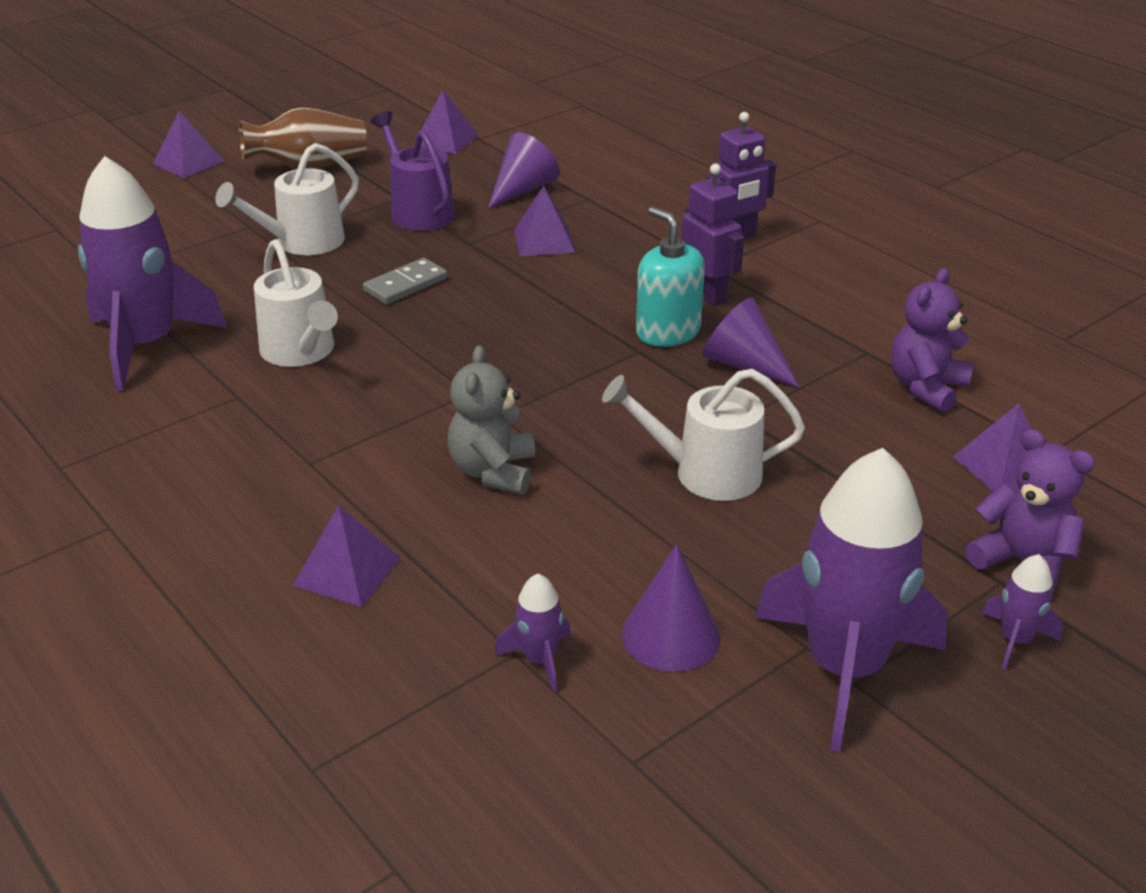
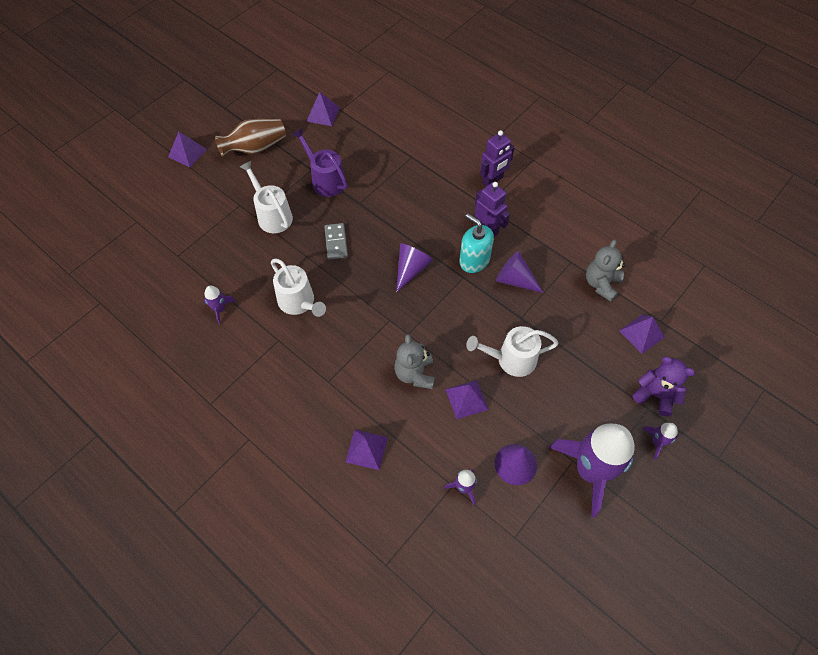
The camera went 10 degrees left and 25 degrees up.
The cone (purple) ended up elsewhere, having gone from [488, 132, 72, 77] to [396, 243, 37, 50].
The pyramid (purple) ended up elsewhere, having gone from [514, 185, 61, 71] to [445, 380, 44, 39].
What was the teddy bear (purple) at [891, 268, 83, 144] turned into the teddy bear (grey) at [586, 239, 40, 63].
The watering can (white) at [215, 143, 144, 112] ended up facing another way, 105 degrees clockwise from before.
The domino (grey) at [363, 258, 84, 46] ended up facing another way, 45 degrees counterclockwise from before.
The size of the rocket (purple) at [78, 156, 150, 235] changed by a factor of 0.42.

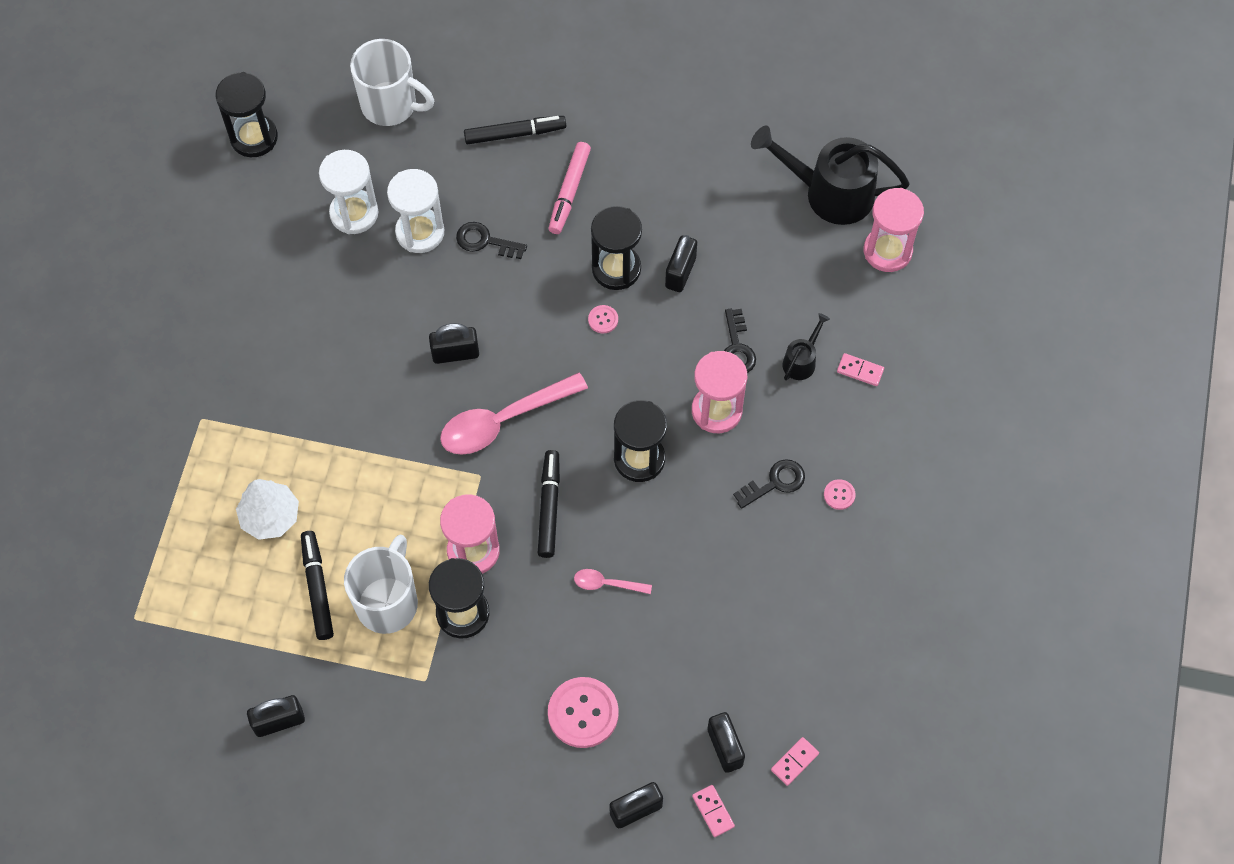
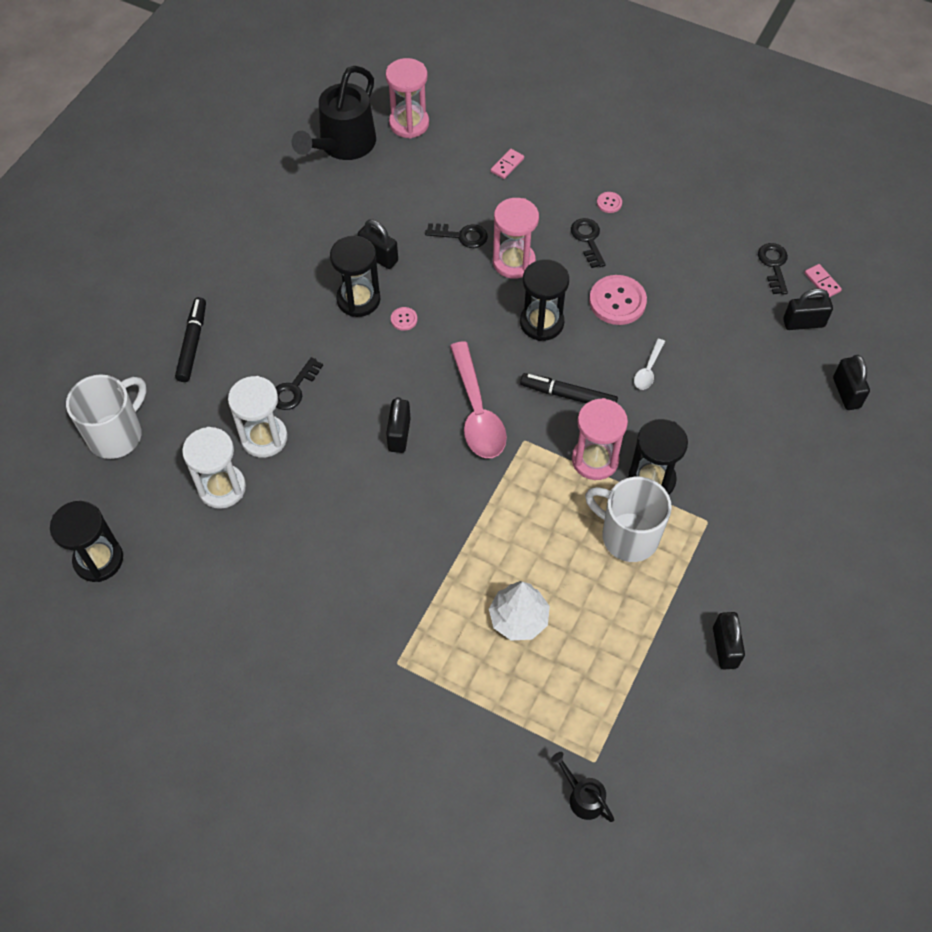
The camera went 75 degrees left and 5 degrees down.
The second view lost the marker (black) at [301, 531, 33, 109].
The second view lost the marker (pink) at [549, 142, 42, 92].
The second view lost the domino (pink) at [692, 785, 43, 52].
The second view gained the key (black) at [758, 243, 30, 52].
The button (pink) ended up elsewhere, having gone from [548, 677, 71, 71] to [589, 275, 58, 50].
The watering can (black) ended up elsewhere, having gone from [783, 313, 47, 67] to [551, 752, 63, 70].
What was the spoon (pink) at [574, 569, 78, 25] turned into the spoon (white) at [634, 339, 31, 51].

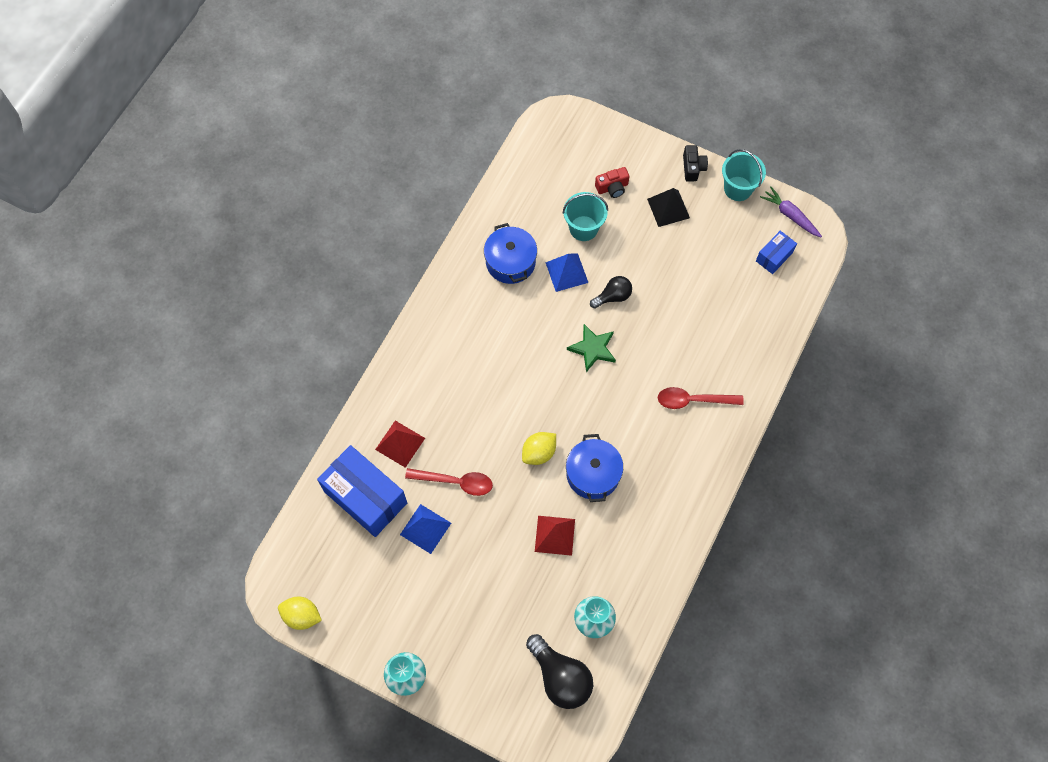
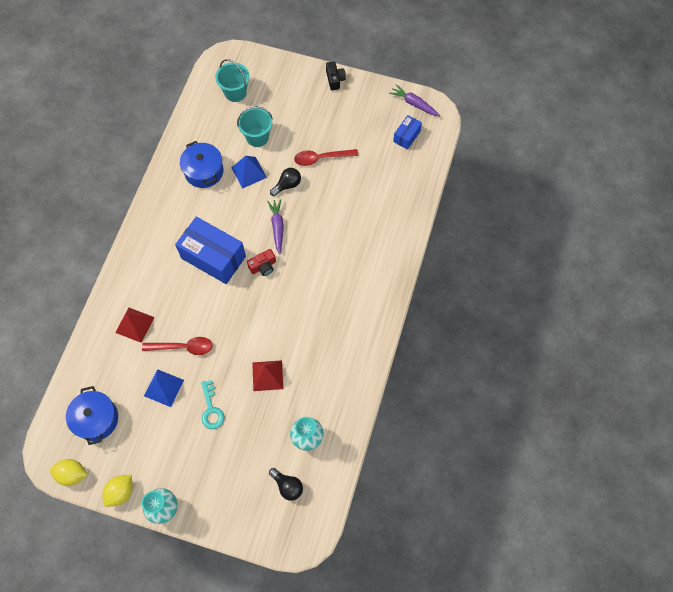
The camera went 10 degrees left and 0 degrees up.
The second view lost the pyramid (black) at [647, 188, 43, 39].
The second view gained the key (turquoise) at [201, 380, 24, 49].
The box (blue) ended up elsewhere, having gone from [317, 445, 90, 92] to [175, 217, 71, 67].
The lemon (yellow) ended up elsewhere, having gone from [522, 432, 34, 33] to [103, 475, 30, 32].
The pot (blue) ended up elsewhere, having gone from [566, 434, 57, 68] to [66, 386, 52, 59].
The camera (red) ended up elsewhere, having gone from [595, 167, 35, 31] to [247, 249, 29, 27].
The spoon (red) ended up elsewhere, having gone from [658, 387, 86, 22] to [294, 149, 64, 17].
The bucket (turquoise) ended up elsewhere, having gone from [722, 149, 44, 52] to [215, 59, 34, 43].
Where the star (green) stood at [567, 324, 49, 48], the carrot (purple) came to stand at [267, 199, 17, 55].
The size of the light bulb (black) at [526, 634, 67, 75] changed by a factor of 0.60.

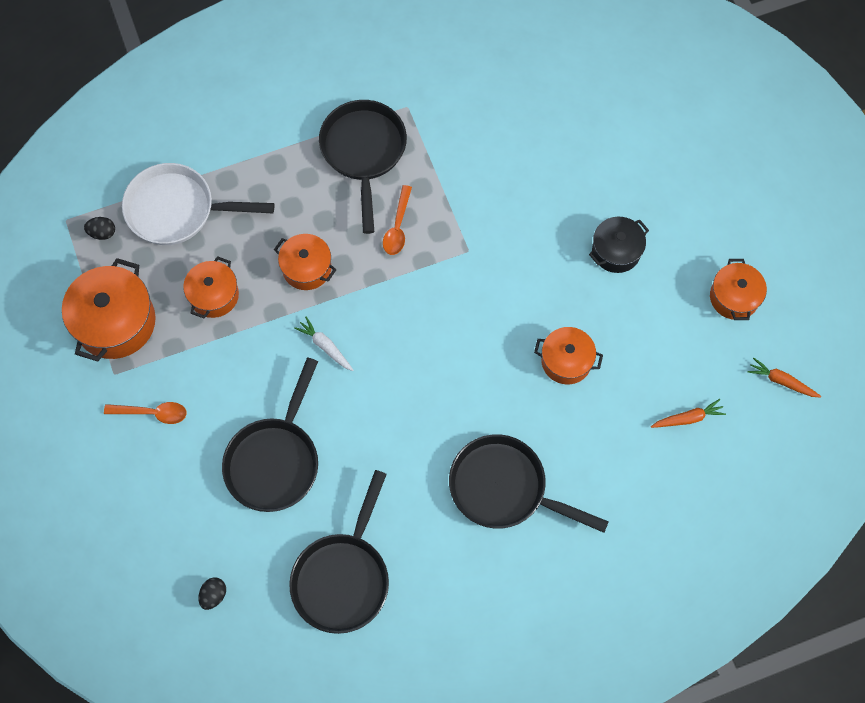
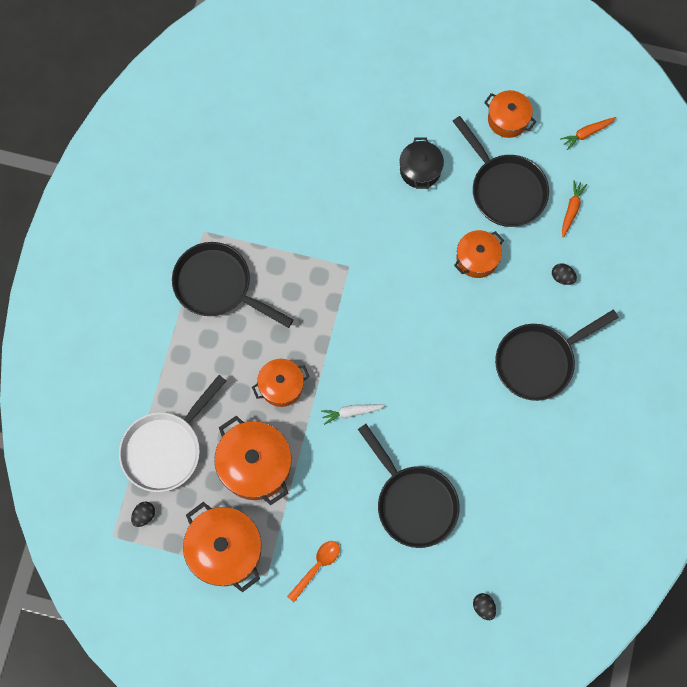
The camera went 55 degrees left and 5 degrees up.
The second view lost the spoon (orange) at [383, 185, 29, 70].
The second view gained the egg (black) at [552, 263, 25, 22].
The pan (black) ended up elsewhere, having gone from [289, 470, 100, 164] to [453, 116, 96, 111].
The size of the pot (orange) at [183, 256, 56, 62] changed by a factor of 1.62.

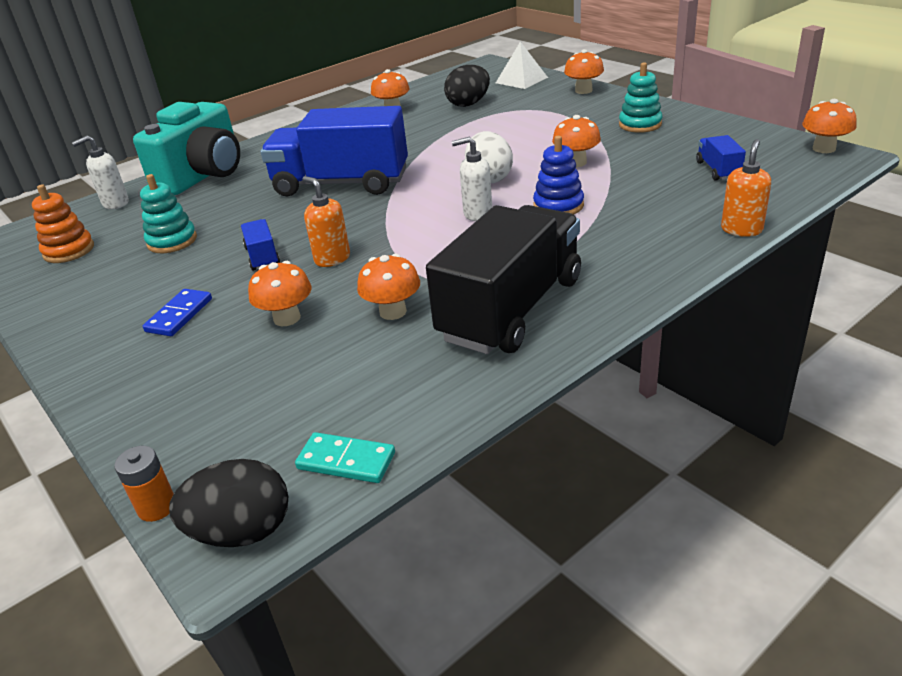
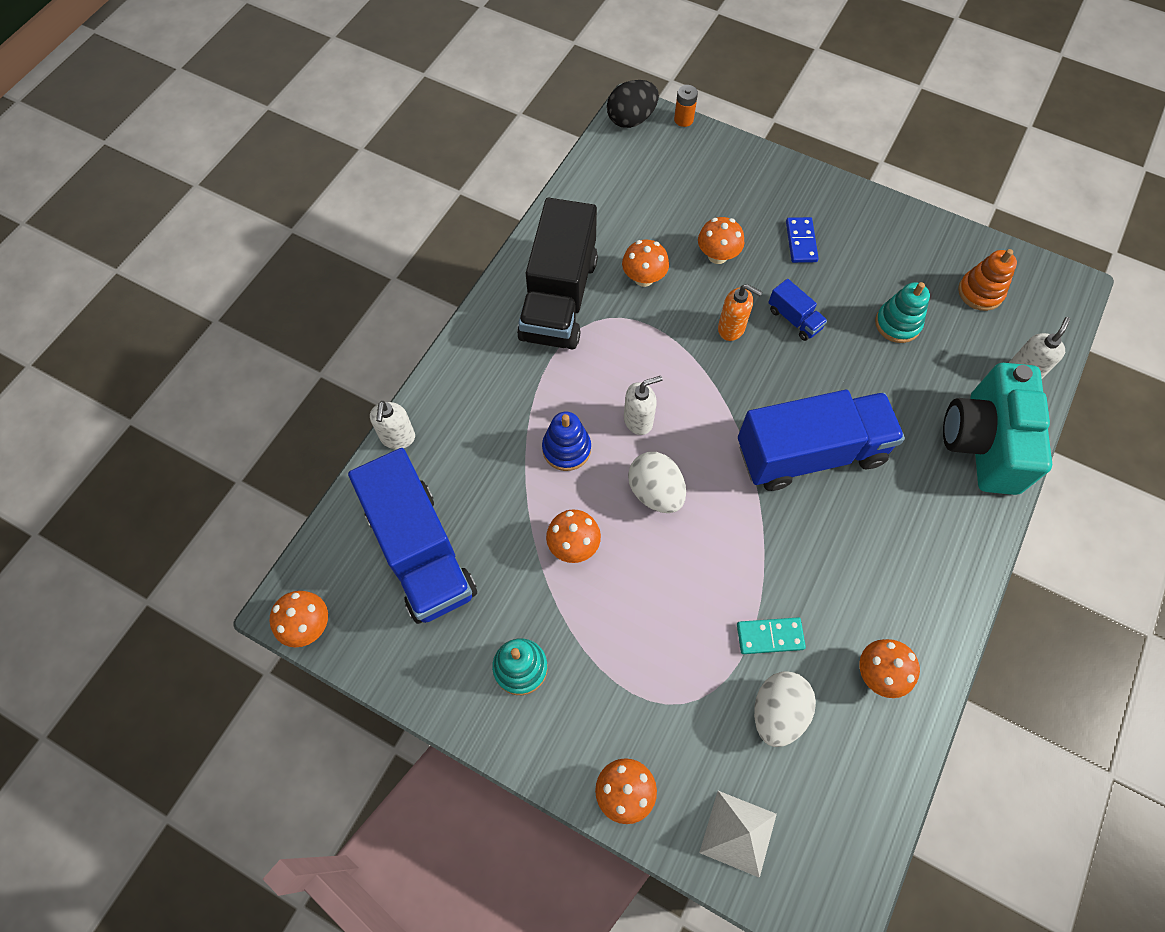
The camera went 155 degrees right and 30 degrees up.
The domino (turquoise) ended up elsewhere, having gone from [295, 432, 100, 51] to [737, 617, 69, 37].
What was the egg (black) at [444, 65, 46, 42] turned into the egg (white) at [754, 671, 62, 76].
What was the soap dispenser (orange) at [721, 139, 50, 98] turned into the soap dispenser (white) at [370, 401, 45, 48].
The size of the truck (blue) at [696, 135, 50, 46] changed by a factor of 2.35.

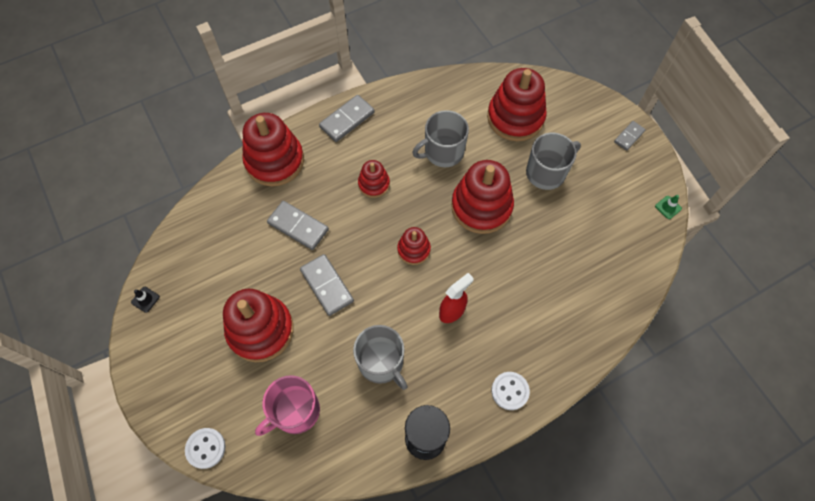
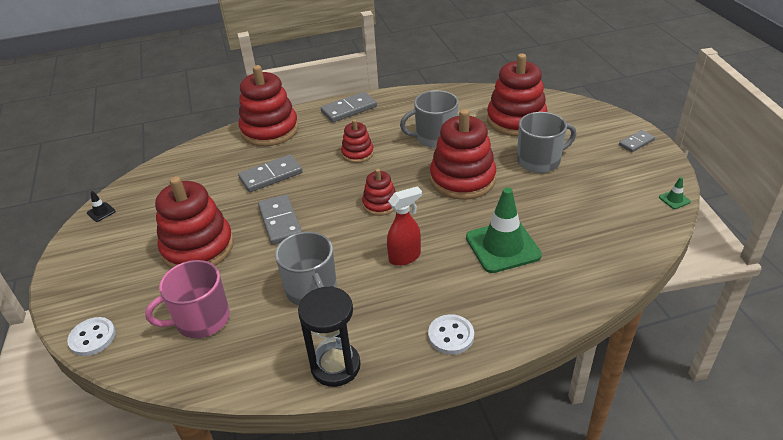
The camera went 15 degrees right and 25 degrees down.
The second view gained the traffic cone (green) at [466, 187, 76, 86].
The domino (grey) at [267, 201, 62, 49] ended up facing another way, 75 degrees counterclockwise from before.

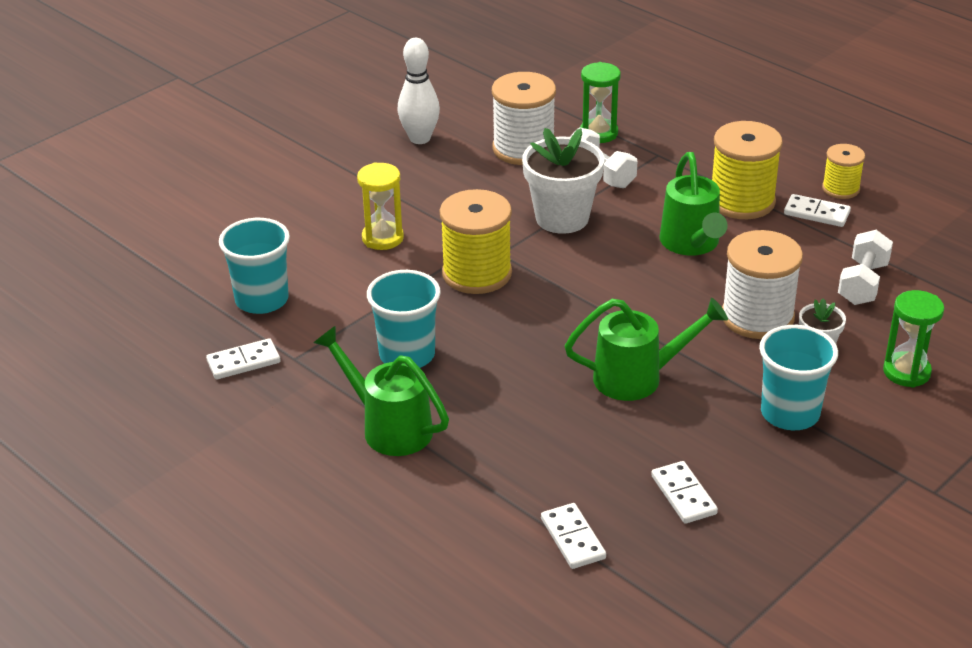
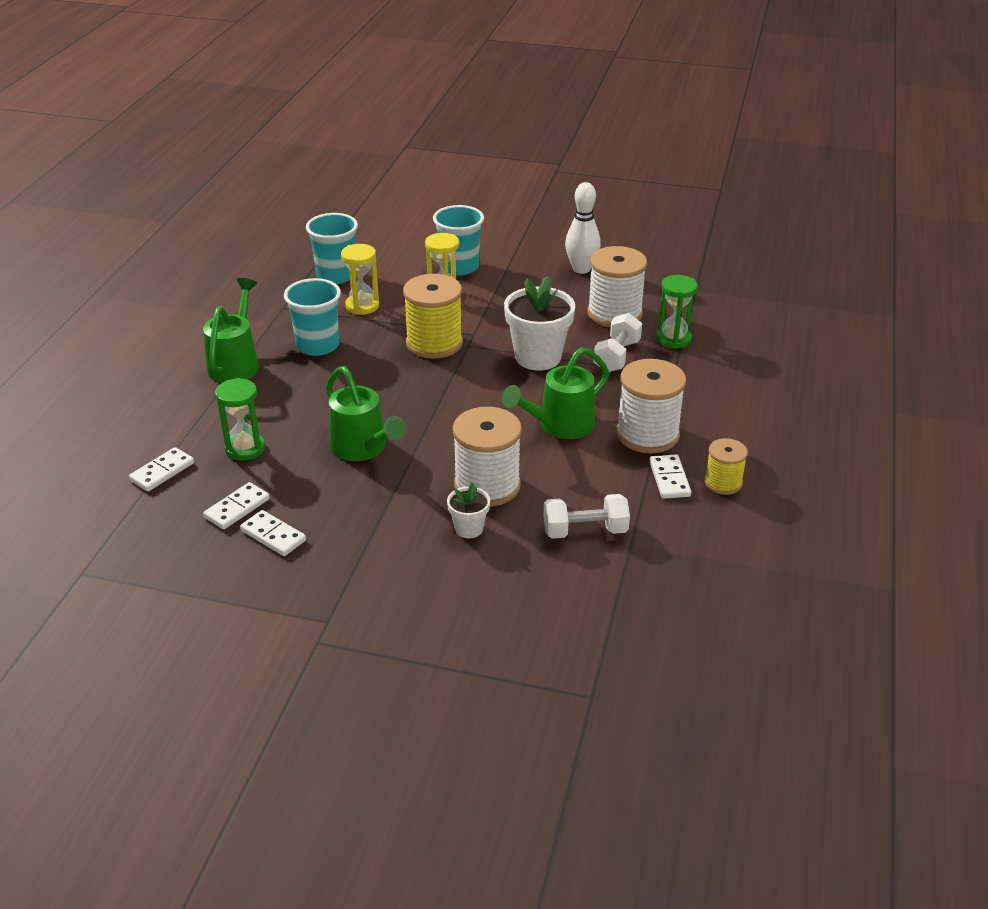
The camera went 60 degrees right and 0 degrees up.
The second view gained the hourglass (yellow) at [341, 244, 38, 71].
The domino (white) ended up elsewhere, having gone from [206, 338, 74, 42] to [240, 510, 66, 46].
The cup (turquoise) ended up elsewhere, having gone from [759, 325, 79, 105] to [433, 205, 51, 71].
The hourglass (green) ended up elsewhere, having gone from [883, 290, 61, 97] to [215, 378, 50, 83].
What was the spool (yellow) at [712, 121, 71, 98] turned into the spool (white) at [616, 359, 70, 94].

